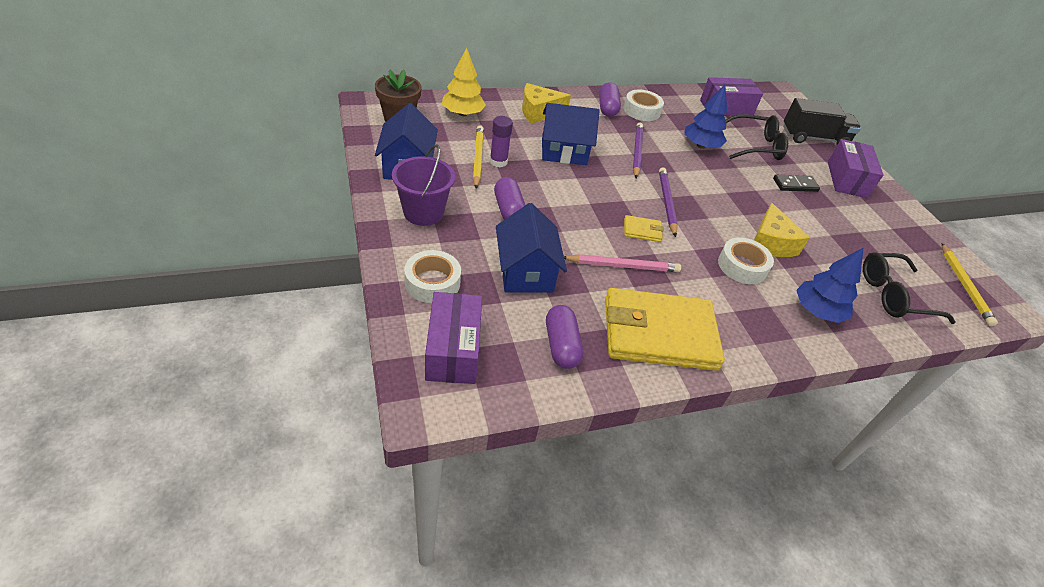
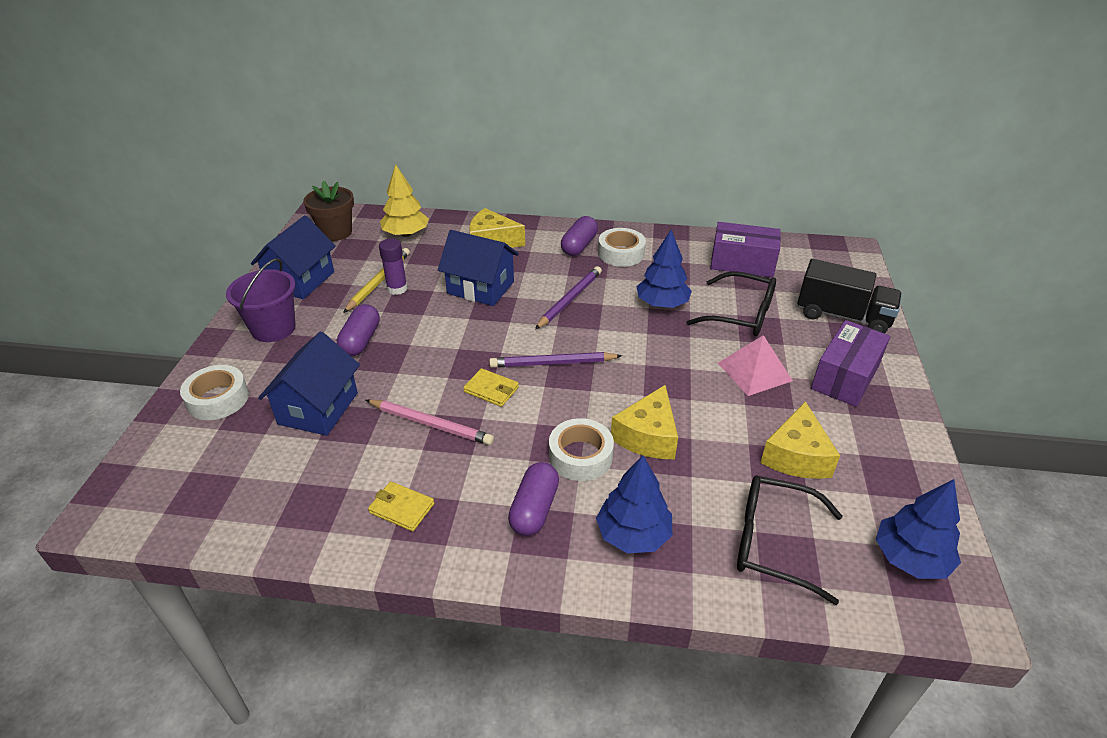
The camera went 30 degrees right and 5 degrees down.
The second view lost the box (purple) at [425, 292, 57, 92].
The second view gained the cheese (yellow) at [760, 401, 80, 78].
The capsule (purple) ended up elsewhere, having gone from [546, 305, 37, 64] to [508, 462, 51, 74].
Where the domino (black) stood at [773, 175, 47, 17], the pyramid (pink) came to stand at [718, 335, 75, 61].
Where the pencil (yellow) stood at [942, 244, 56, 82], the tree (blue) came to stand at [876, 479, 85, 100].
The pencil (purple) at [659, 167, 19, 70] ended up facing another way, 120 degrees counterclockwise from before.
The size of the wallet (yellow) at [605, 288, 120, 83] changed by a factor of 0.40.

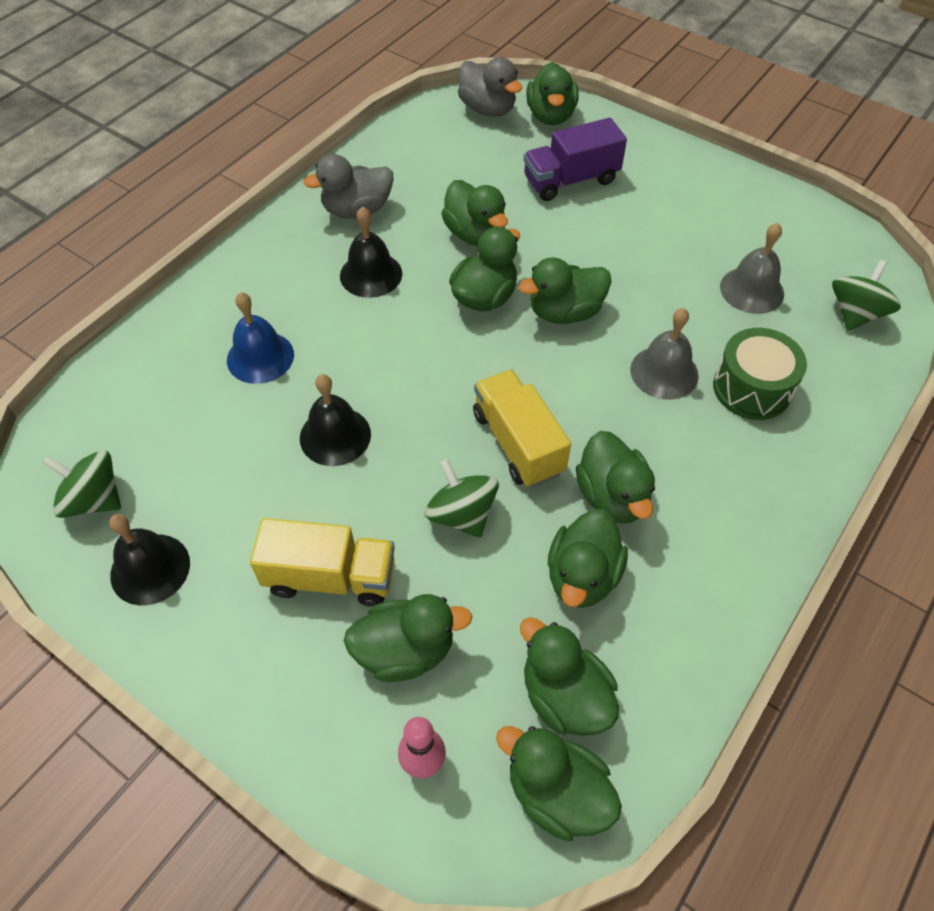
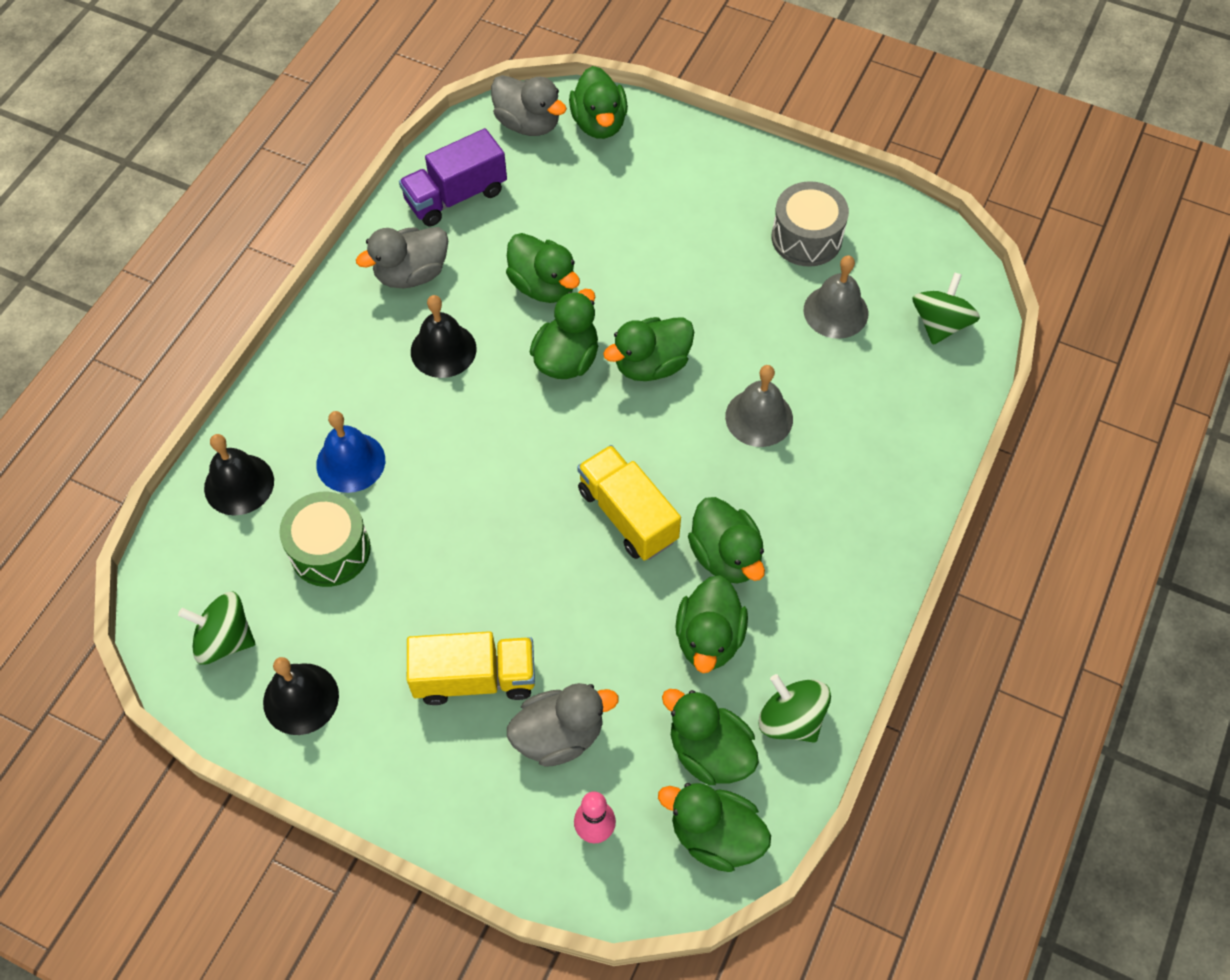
The camera went 10 degrees left and 5 degrees up.
The second view gained the drum (grey) at [772, 181, 77, 86].
The bell (black) ended up elsewhere, having gone from [300, 374, 71, 92] to [204, 434, 70, 82].
The spinning top (green) ended up elsewhere, having gone from [425, 459, 74, 79] to [759, 674, 72, 69].
The truck (purple) ended up elsewhere, having gone from [524, 118, 103, 83] to [399, 128, 108, 98].
The drum (green) ended up elsewhere, having gone from [713, 328, 94, 92] to [279, 492, 92, 95].
What was the duck (green) at [344, 594, 128, 88] turned into the duck (grey) at [507, 683, 112, 84].

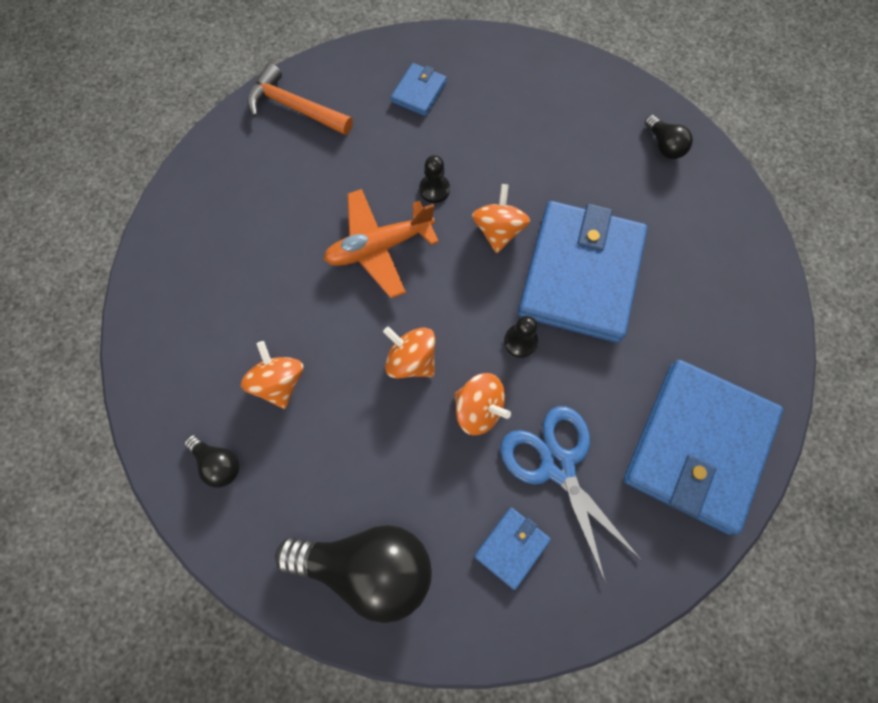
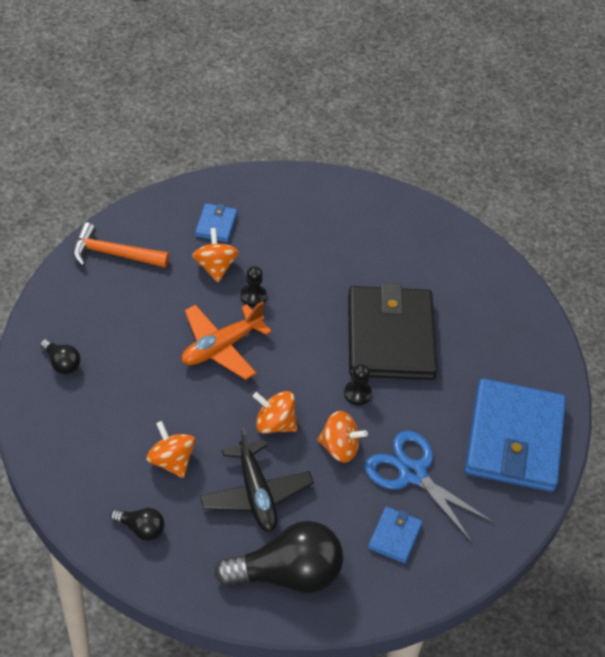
The camera went 20 degrees left and 20 degrees down.
The second view gained the plane (black) at [200, 428, 114, 104].
The spinning top (orange) ended up elsewhere, having gone from [472, 184, 58, 69] to [192, 228, 47, 54].
The light bulb (black) ended up elsewhere, having gone from [645, 115, 48, 44] to [40, 339, 40, 35].
What was the wallet (blue) at [518, 201, 129, 142] turned into the wallet (black) at [348, 282, 89, 98].

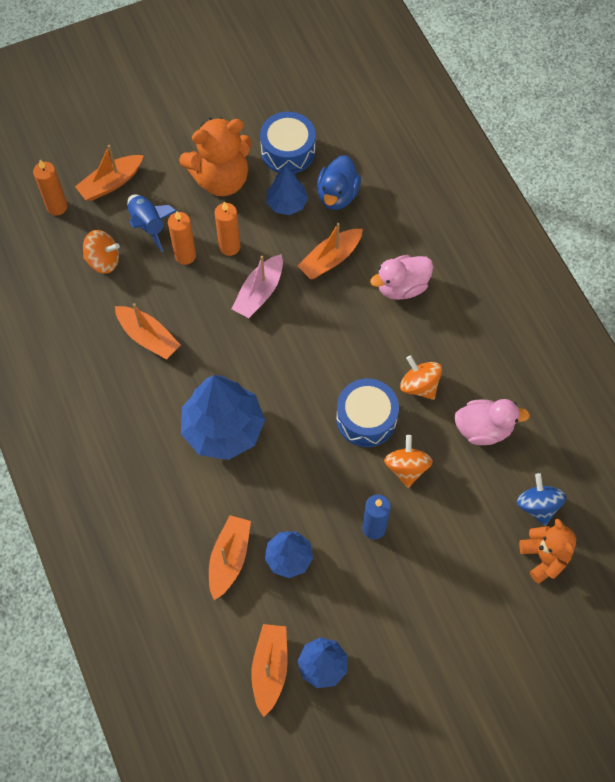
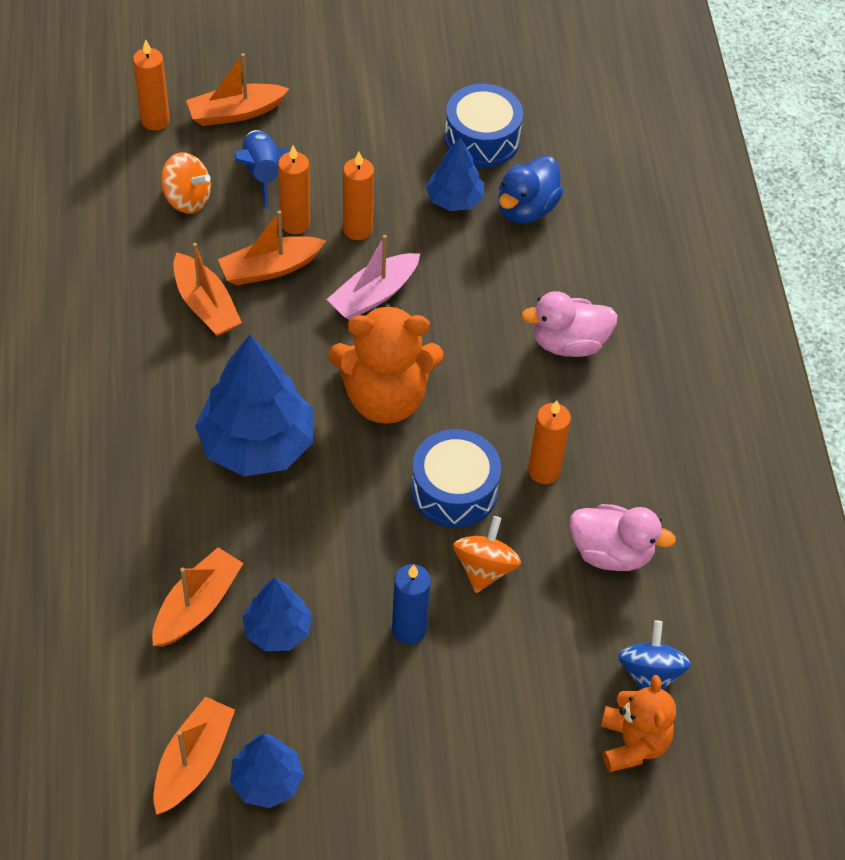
The camera went 15 degrees right and 10 degrees down.
The teddy bear (orange) ended up elsewhere, having gone from [179, 117, 73, 79] to [329, 304, 114, 120].
The boat (orange) ended up elsewhere, having gone from [298, 223, 65, 56] to [218, 210, 108, 75].
Where the spinning top (orange) stood at [400, 355, 42, 45], the candle (orange) came to stand at [528, 400, 43, 84].

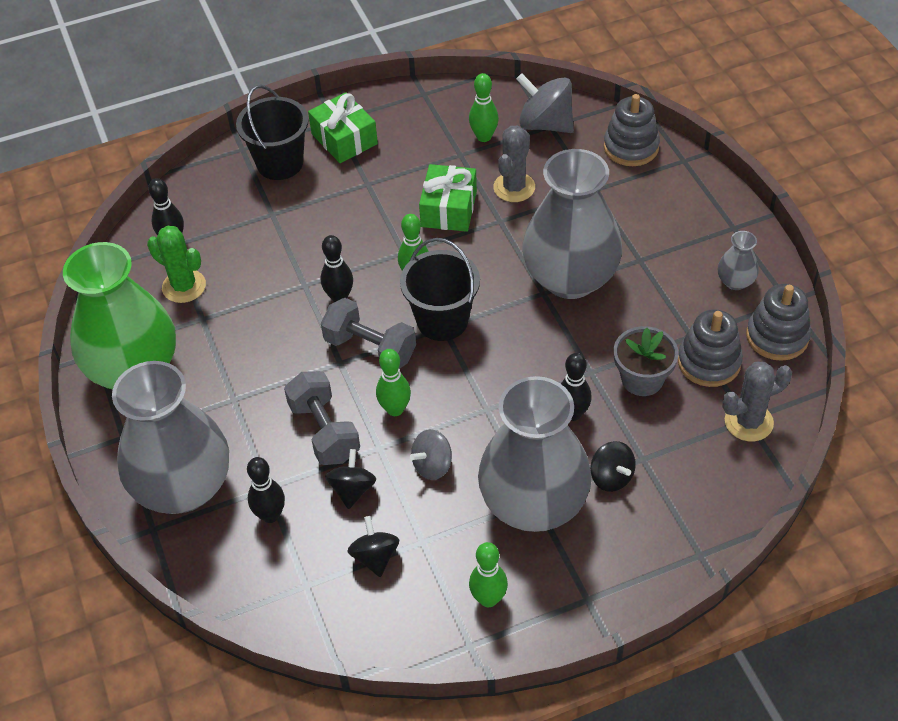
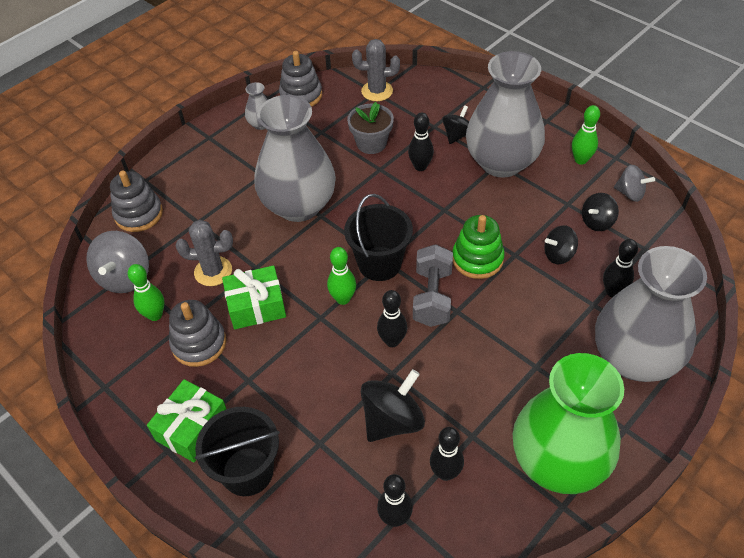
The camera went 115 degrees left and 0 degrees up.
The second view lost the dumbbell (grey) at [284, 371, 76, 94].
The second view gained the spinning top (black) at [361, 369, 64, 73].
The spinning top (grey) ended up elsewhere, having gone from [410, 429, 42, 51] to [614, 165, 41, 37].
The stacking toy (grey) ended up elsewhere, having gone from [678, 309, 65, 78] to [169, 300, 57, 67].
Where the cactus (green) stood at [147, 226, 59, 77], the bowling pin (black) came to stand at [430, 427, 34, 54].
Where the bowling pin (green) stood at [376, 349, 35, 67], the stacking toy (green) came to stand at [452, 215, 53, 64].
The cactus (grey) at [722, 362, 70, 79] ended up facing another way, 45 degrees counterclockwise from before.

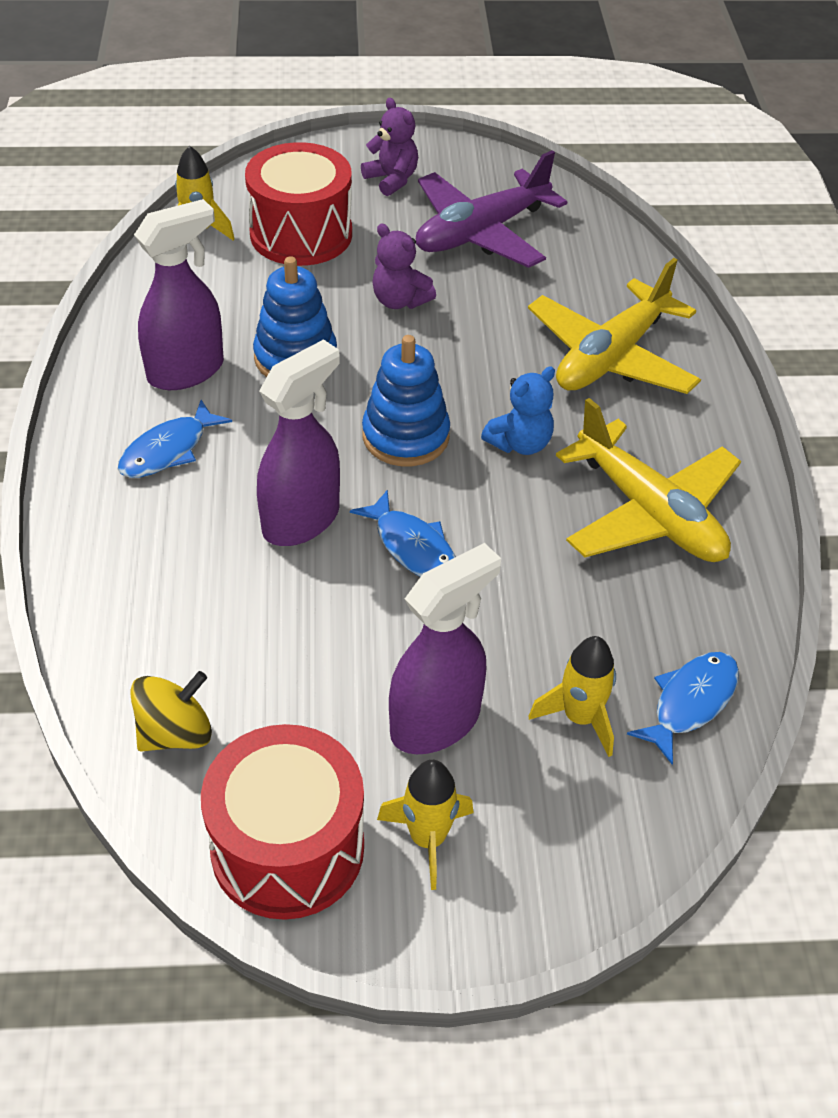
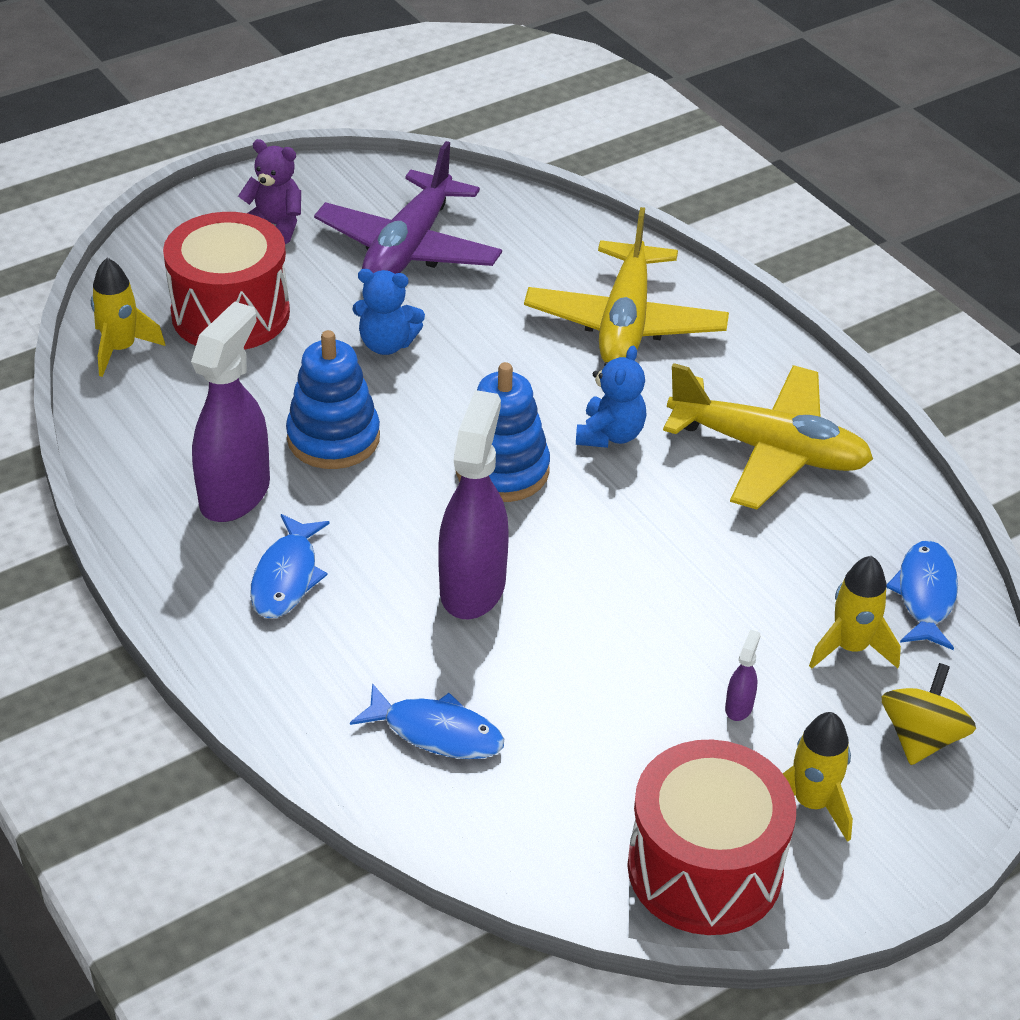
The camera went 30 degrees left and 5 degrees down.
The spinning top (yellow) ended up elsewhere, having gone from [130, 671, 82, 81] to [882, 663, 94, 102].
The fish (blue) ended up elsewhere, having gone from [350, 490, 106, 87] to [350, 683, 154, 76].
What was the teddy bear (purple) at [372, 224, 64, 85] turned into the teddy bear (blue) at [352, 269, 73, 86].
The size of the spray bottle (purple) at [389, 543, 112, 211] changed by a factor of 0.40.

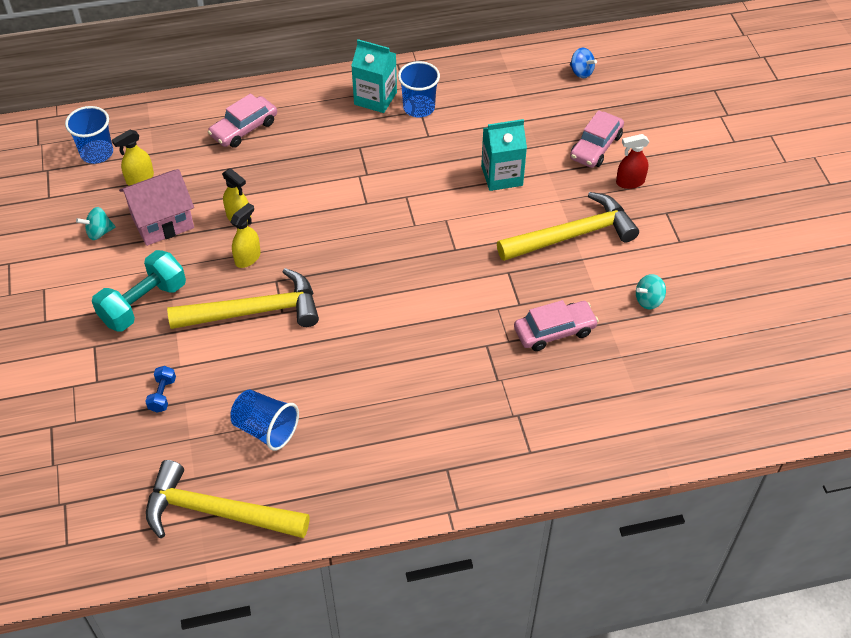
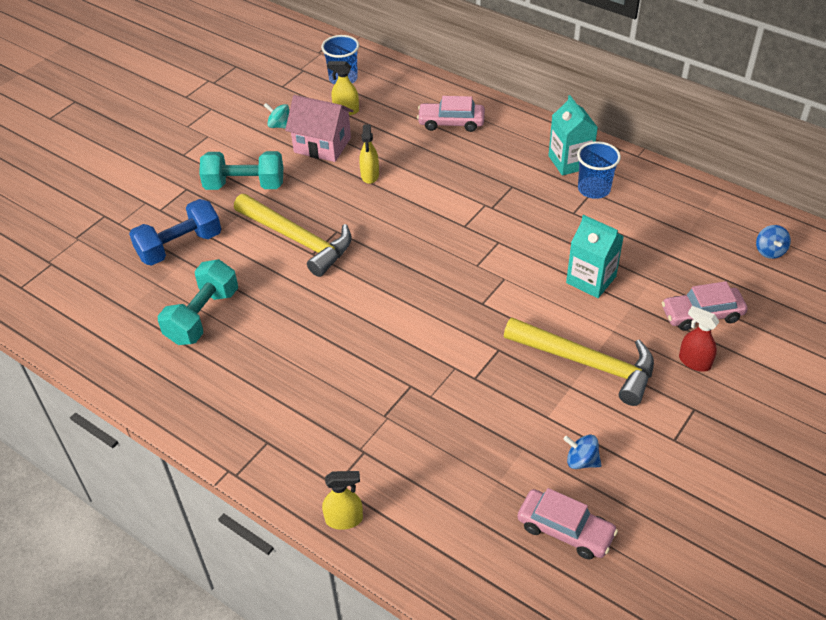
The camera went 50 degrees right and 5 degrees down.
The second view lost the hammer (yellow) at [146, 460, 164, 78].
The spray bottle (yellow) ended up elsewhere, having gone from [230, 203, 31, 65] to [322, 471, 41, 59].
The car (pink) ended up elsewhere, having gone from [514, 300, 85, 51] to [517, 488, 101, 72].
Where the cup (blue) stood at [230, 390, 69, 61], the dumbbell (turquoise) came to stand at [158, 259, 80, 86].
What was the spinning top (turquoise) at [636, 274, 30, 35] turned into the spinning top (blue) at [563, 435, 39, 34].
The size of the dumbbell (blue) at [145, 366, 31, 47] changed by a factor of 2.12.

